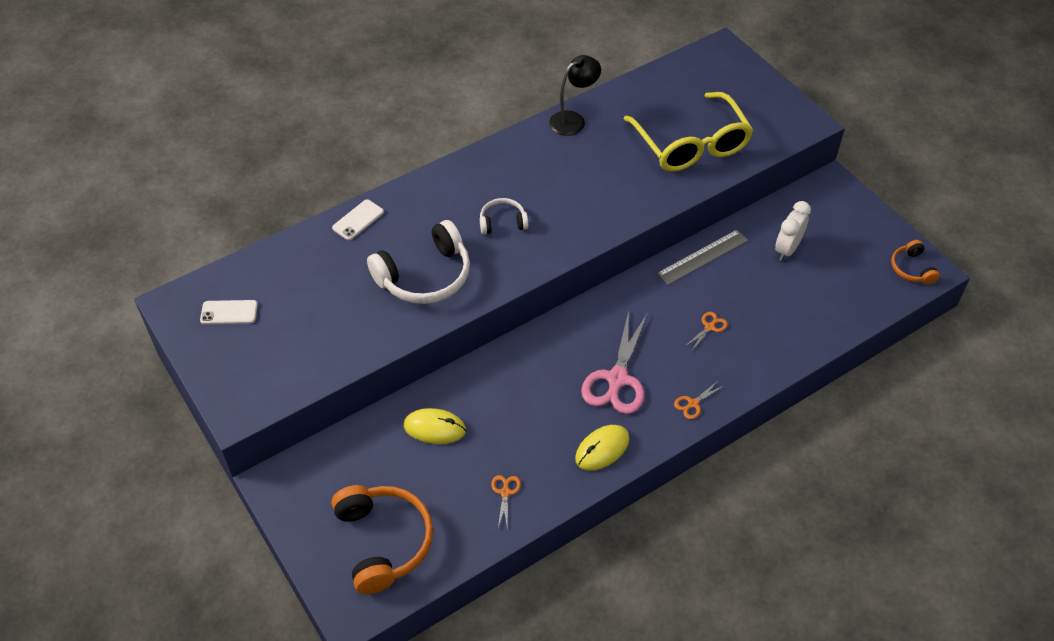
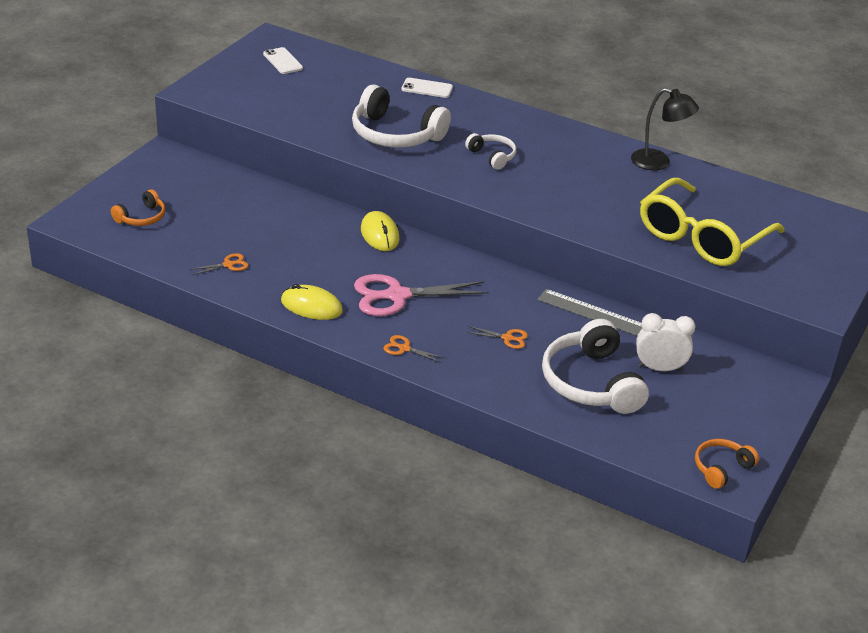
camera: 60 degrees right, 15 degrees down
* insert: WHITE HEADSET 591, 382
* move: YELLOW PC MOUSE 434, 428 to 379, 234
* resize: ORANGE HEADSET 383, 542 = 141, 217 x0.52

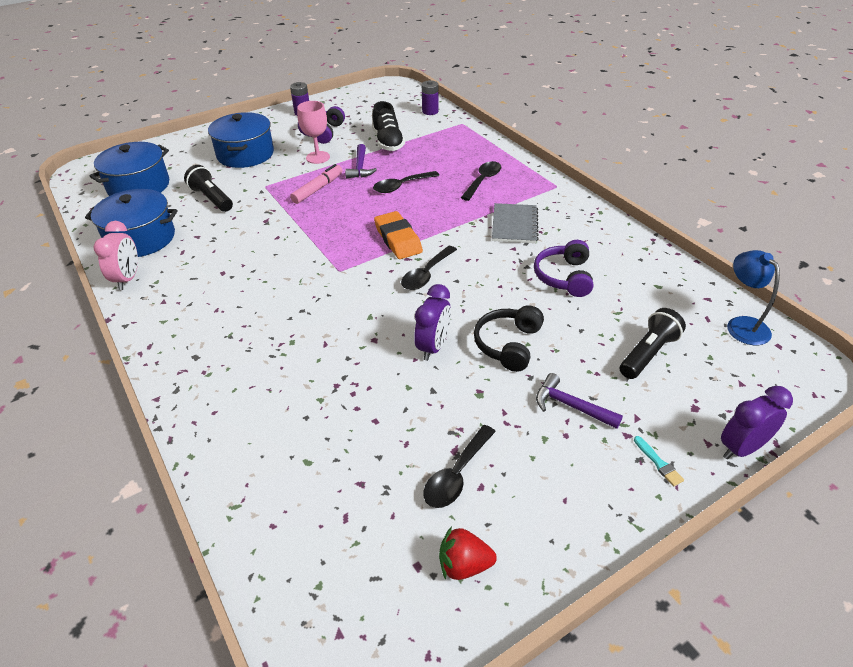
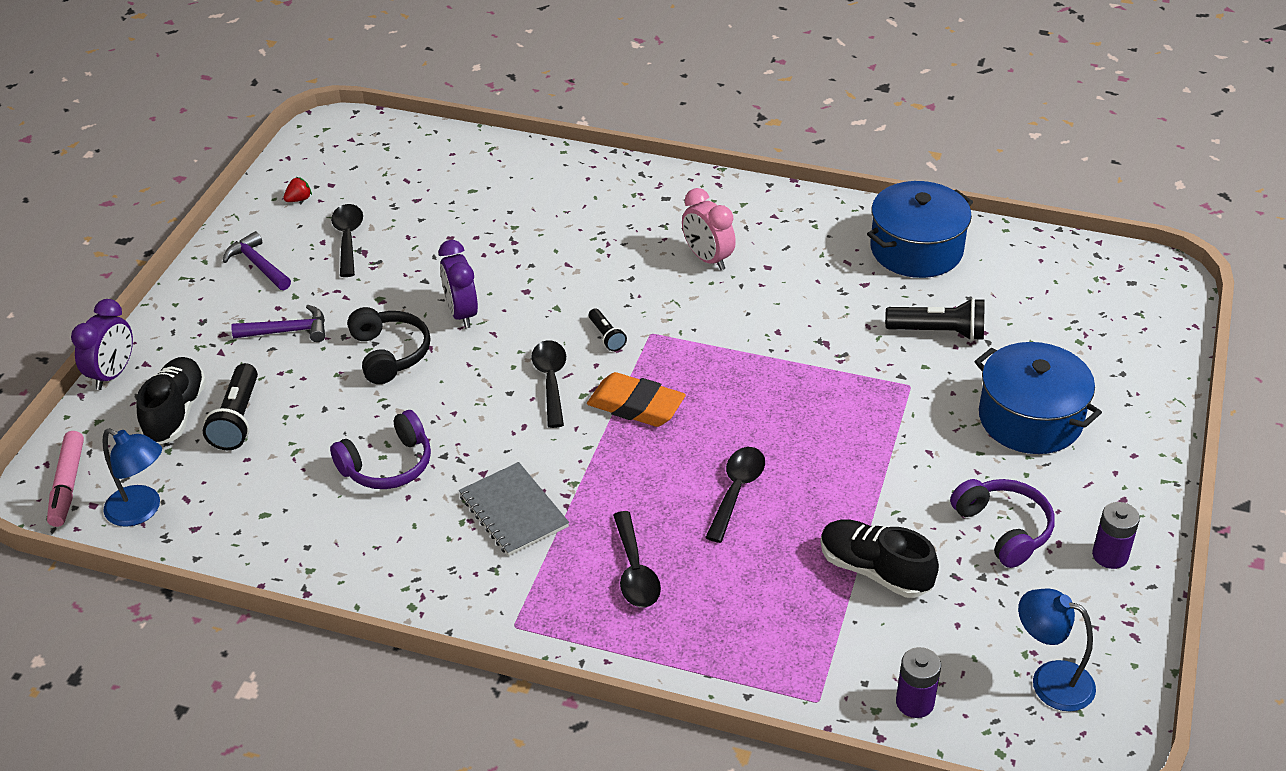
camera: 140 degrees right, 0 degrees up
* delete: ROYAL BLUE COOKING POT 139, 186
* delete: ROSY GOBLET 318, 157
* delete: TURQUOISE PAINTBRUSH 658, 463
* insert: JET-BLACK SHOE 176, 413
* insert: JET-BLACK FLASHLIGHT 606, 337
* insert: ROYAL BLUE DESK LAMP 1050, 680
* move: ROSY ALARM CLOCK 127, 279 to 708, 259
* move: ROSY FELT PEN 318, 189 to 68, 485
* move: VIOLET HAMMER 360, 167 to 258, 265
* rotate: VIOLET HEADSET 564, 277 = 387, 465 90 degrees clockwise
* resize: SCARLET TOY STRAWBERRY 464, 565 = 299, 199 x0.62

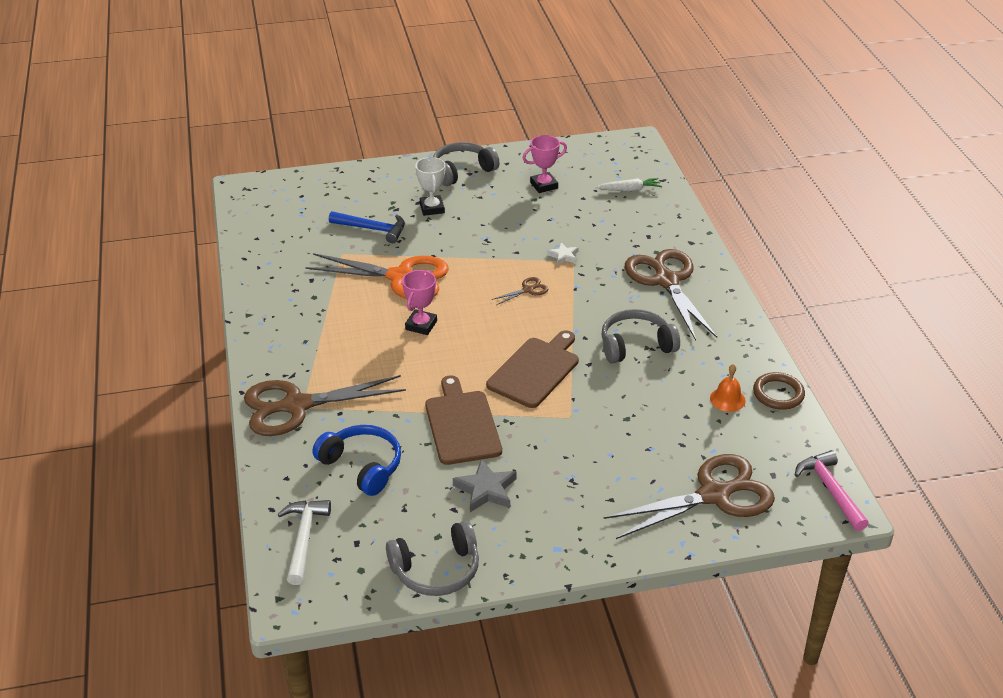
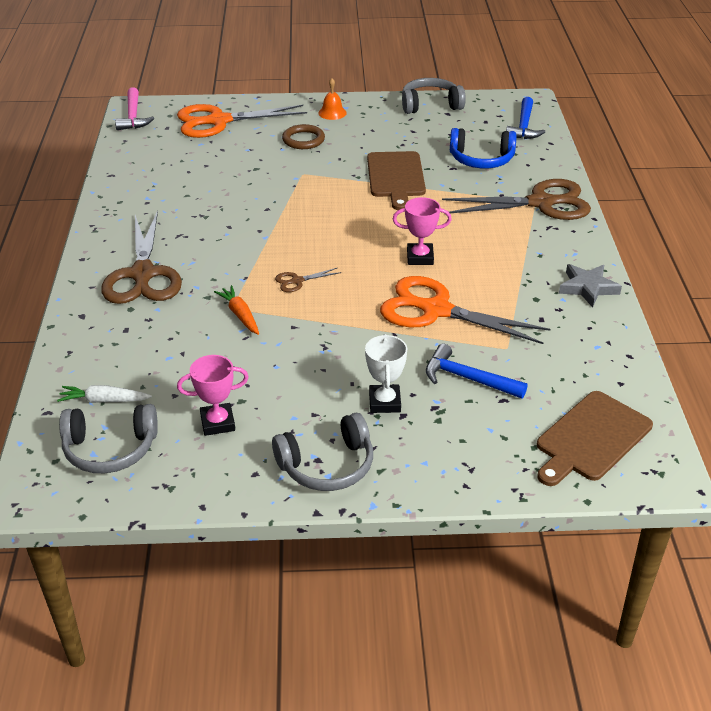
camera: 170 degrees left, 0 degrees up
* move: ASH-GREY STAR 486, 490 to 588, 288
* move: BROWN BREAD BOARD 535, 370 to 591, 438
* move: ASH-GREY HEADSET 635, 345 to 110, 449
* move: ORANGE BELL 727, 399 to 332, 113
* move: BROWN TORUS 778, 394 to 303, 140
* replace: WHITE STAR 563, 256 to ORANGE CARROT 240, 315
* recolor: WHITE HAMMER 304, 539 to ROYAL BLUE HAMMER 524, 126
* recolor: BROWN PAIR OF SCISSORS 714, 495 to ORANGE PAIR OF SCISSORS 219, 121
* rotate: ROYAL BLUE HEADSET 362, 466 = 481, 159 45 degrees counterclockwise
* rotate: ROSY AWARD CUP 421, 325 = 420, 257 60 degrees clockwise

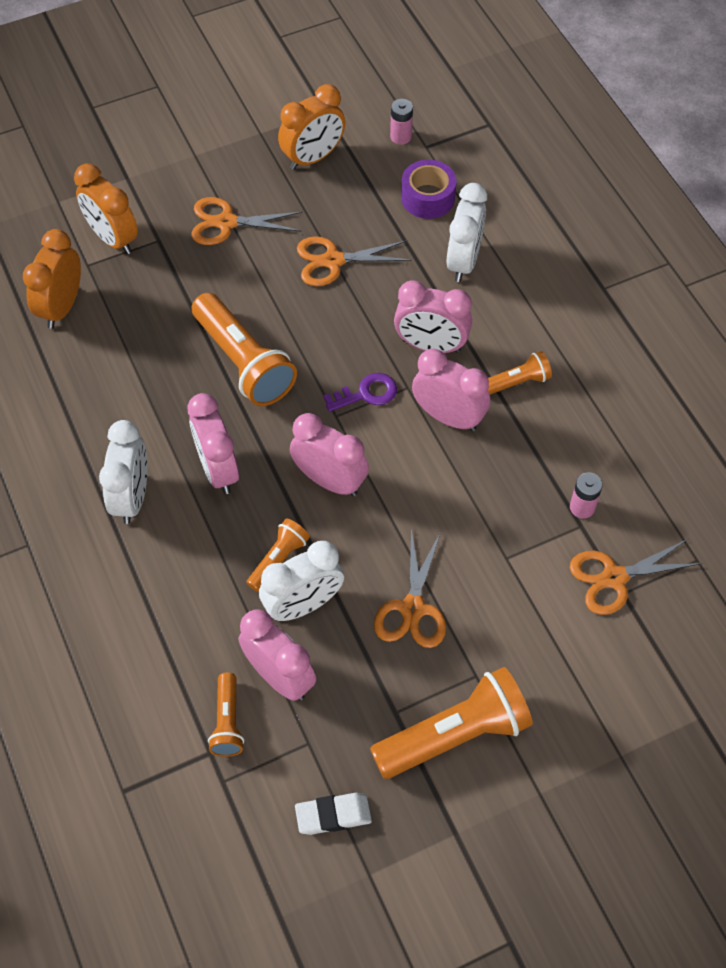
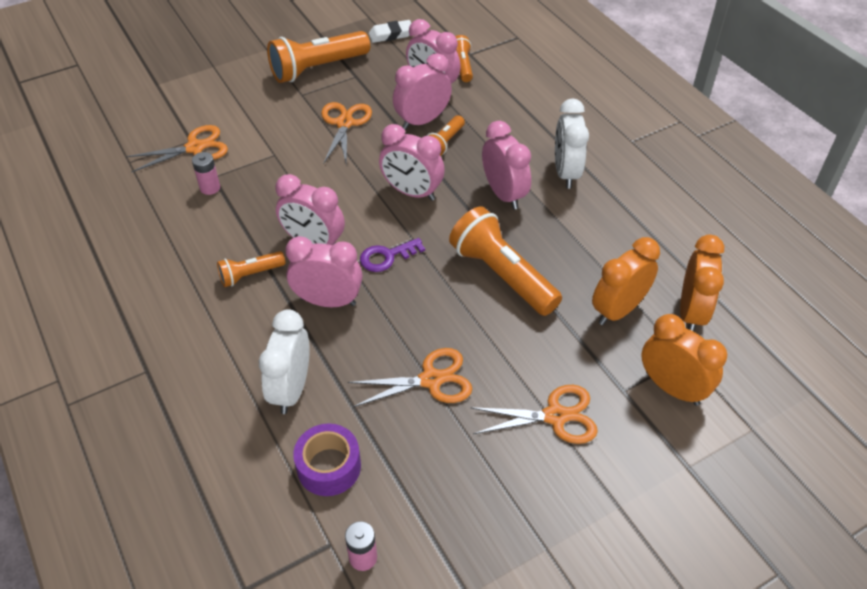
camera: 175 degrees right, 10 degrees down
* move: ORANGE ALARM CLOCK 313, 158 to 618, 310
* recolor: WHITE ALARM CLOCK 303, 605 to ROSY ALARM CLOCK 422, 121

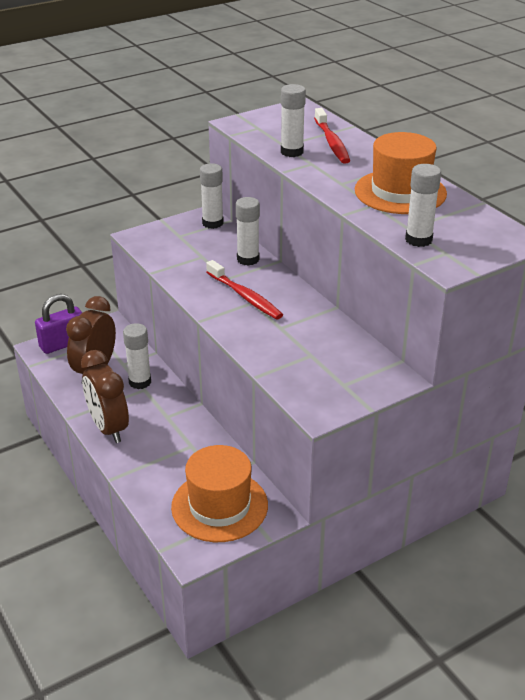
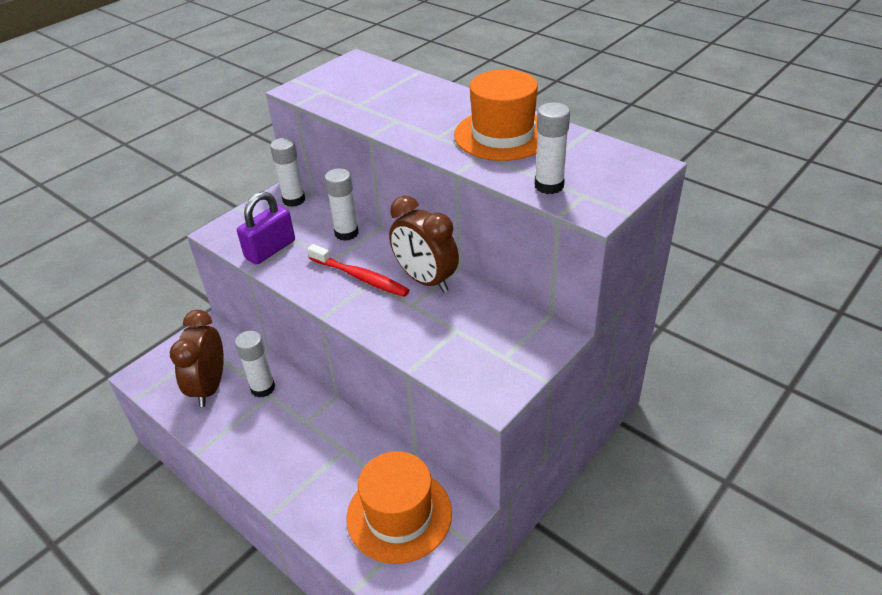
camera: 15 degrees left, 5 degrees up
* delete: WHITE GLUE STICK 292, 152
* delete: SCARLET DENTAL BRUSH 332, 142
* move: VIOLET SMALL LOCK 63, 344 to 270, 250
* move: BROWN ALARM CLOCK 108, 428 to 425, 280

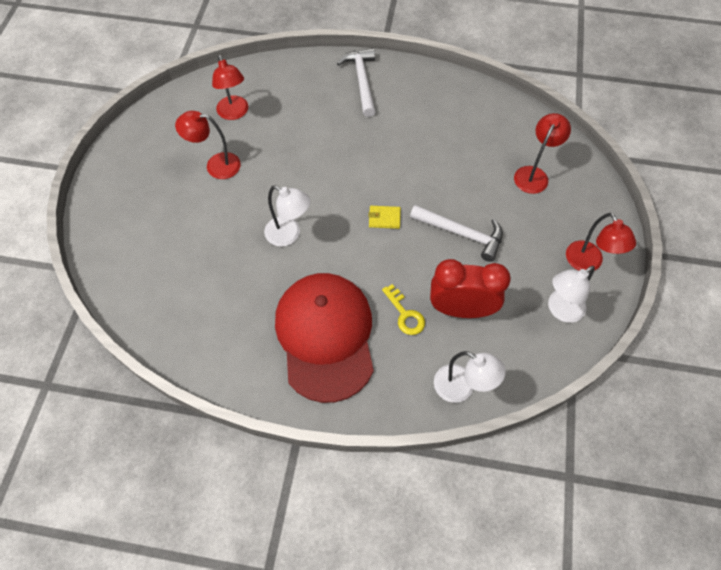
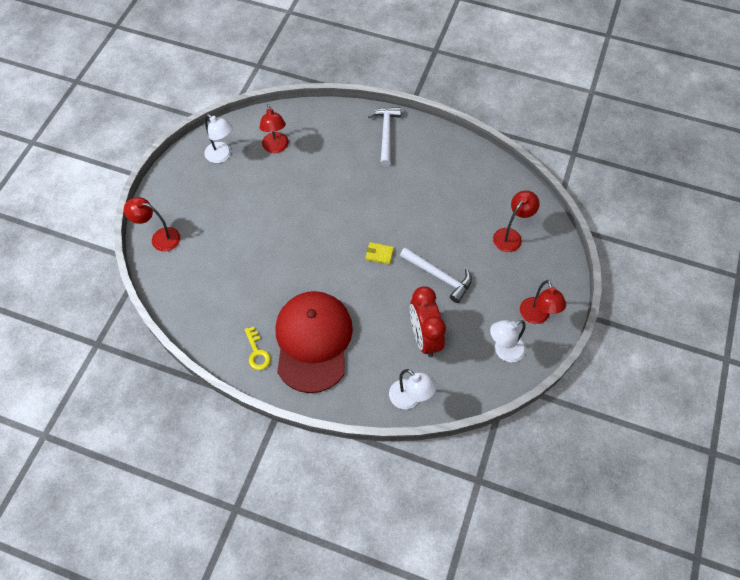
camera: 10 degrees right, 0 degrees up
* move: SCARLET DESK LAMP 216, 165 to 160, 238
* move: WHITE DESK LAMP 289, 235 to 222, 155
* move: YELLOW DOOR KEY 405, 314 to 257, 352
* rotate: SCARLET ALARM CLOCK 461, 309 = 424, 337 120 degrees counterclockwise

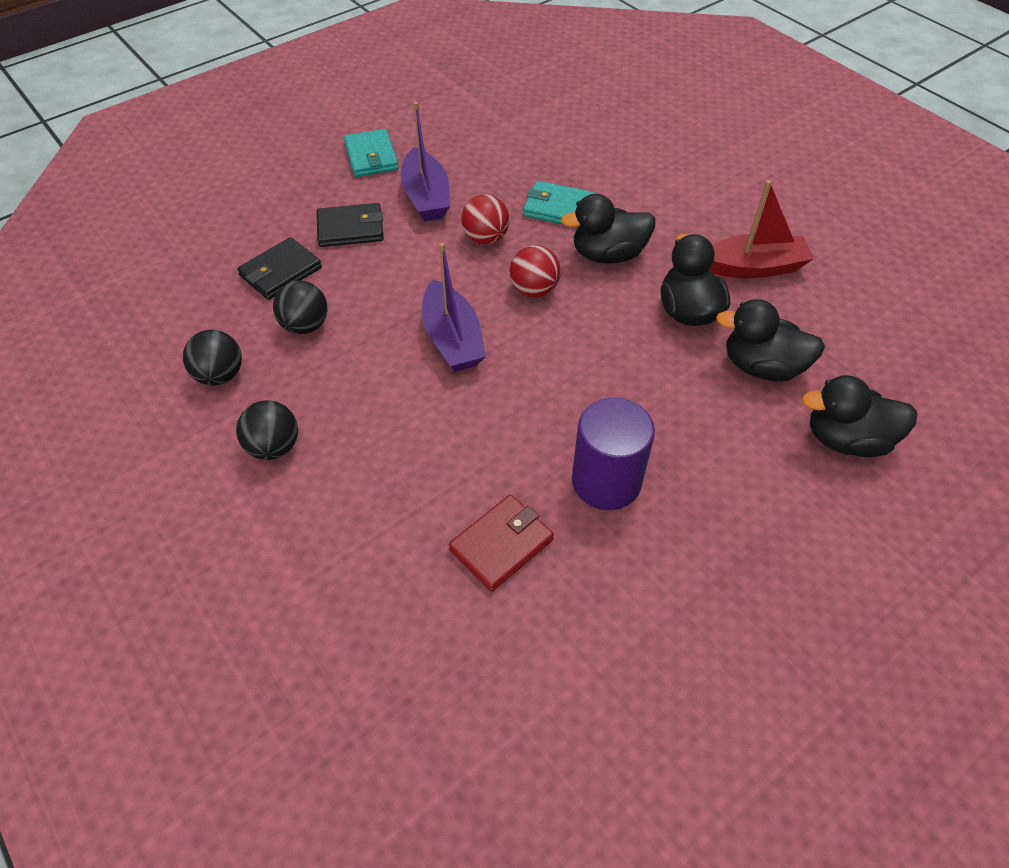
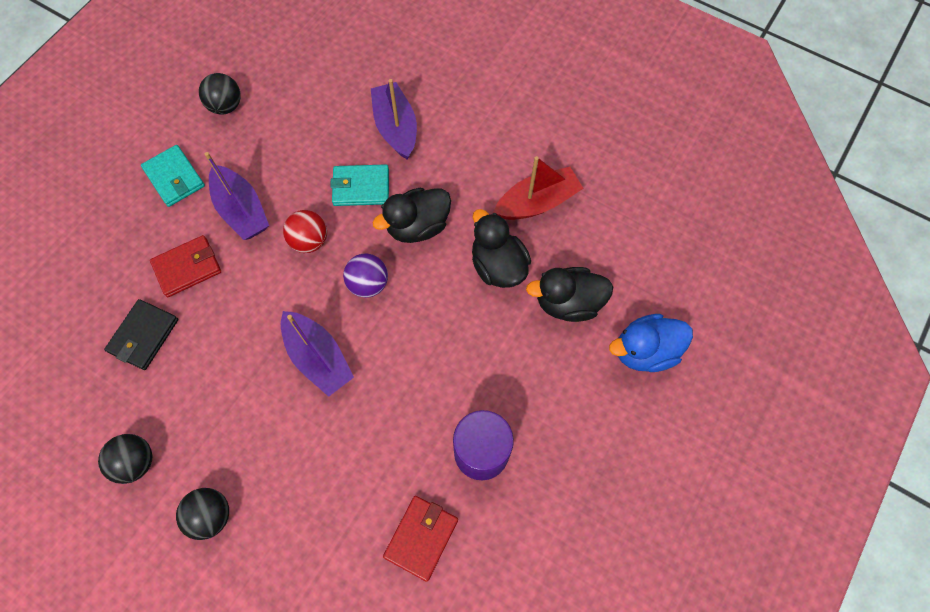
camera: 20 degrees left, 15 degrees up
* insert: VIOLET SAILBOAT 396, 127
* move: JET-BLACK BALL 305, 326 to 226, 106
* recolor: JET-BLACK WALLET 350, 228 to SCARLET WALLET 187, 267
* recolor: SCARLET BALL 534, 290 to VIOLET BALL 368, 284
* recolor: JET-BLACK DUCK 846, 439 to ROYAL BLUE DUCK 644, 351

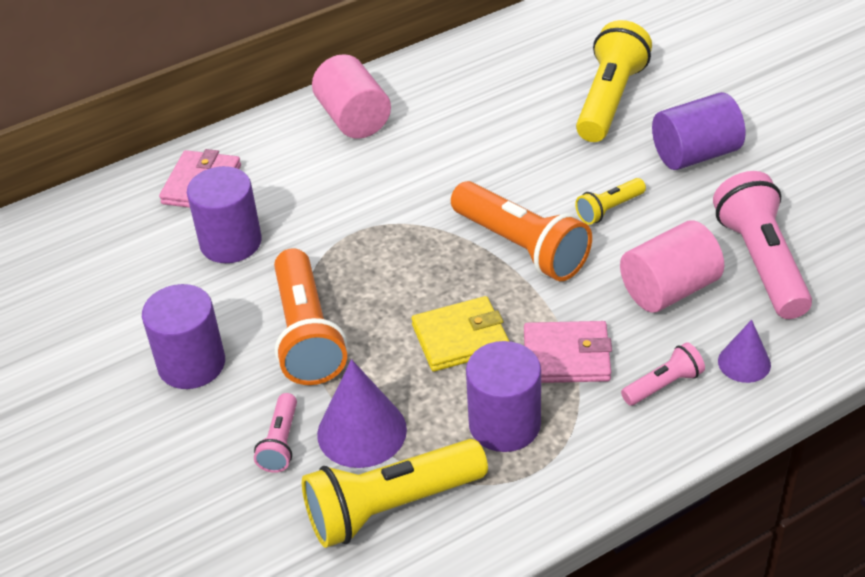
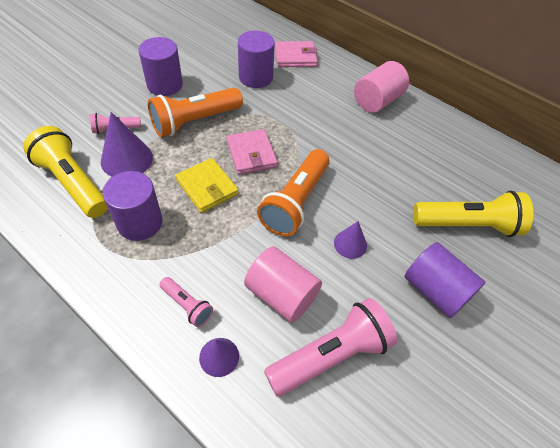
camera: 65 degrees right, 10 degrees up
* move: ROSY WALLET 566, 356 to 251, 154
* replace: YELLOW FLASHLIGHT 609, 209 to VIOLET SOLID CONE 350, 244

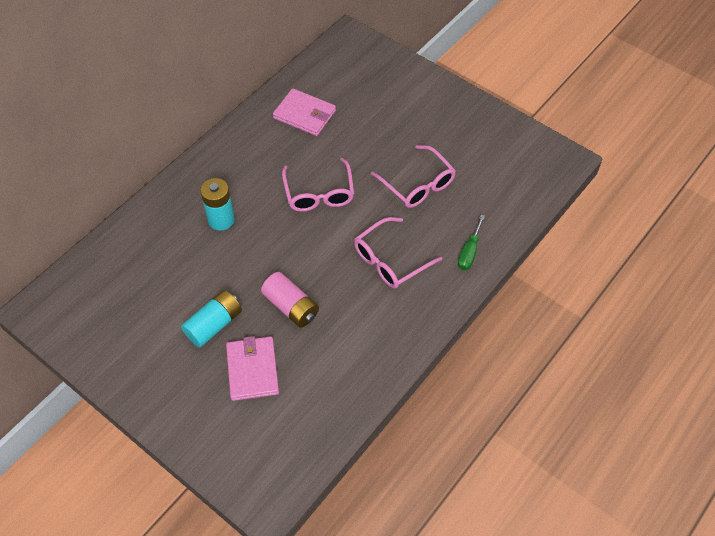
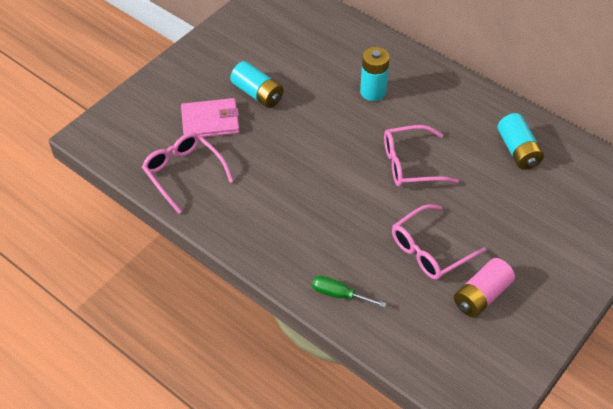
camera: 90 degrees right, 5 degrees down
* move: ROSY POWER CELL 291, 307 to 481, 295
* move: ROSY EYEGLASSES 391, 260 to 184, 173
* replace: ROSY WALLET 304, 114 to TURQUOISE POWER CELL 518, 150

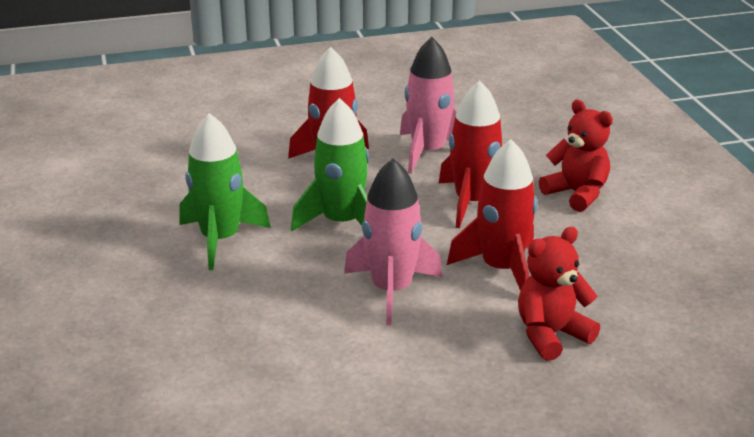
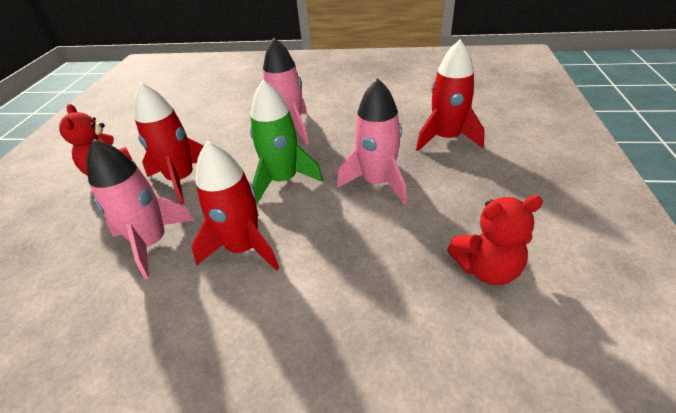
camera: 155 degrees left, 10 degrees up
* move: SCARLET ROCKET 501, 269 to 446, 138
* move: SCARLET TEDDY 551, 335 to 486, 269
* recolor: EMERALD ROCKET 220, 239 to ROSY ROCKET 377, 182

